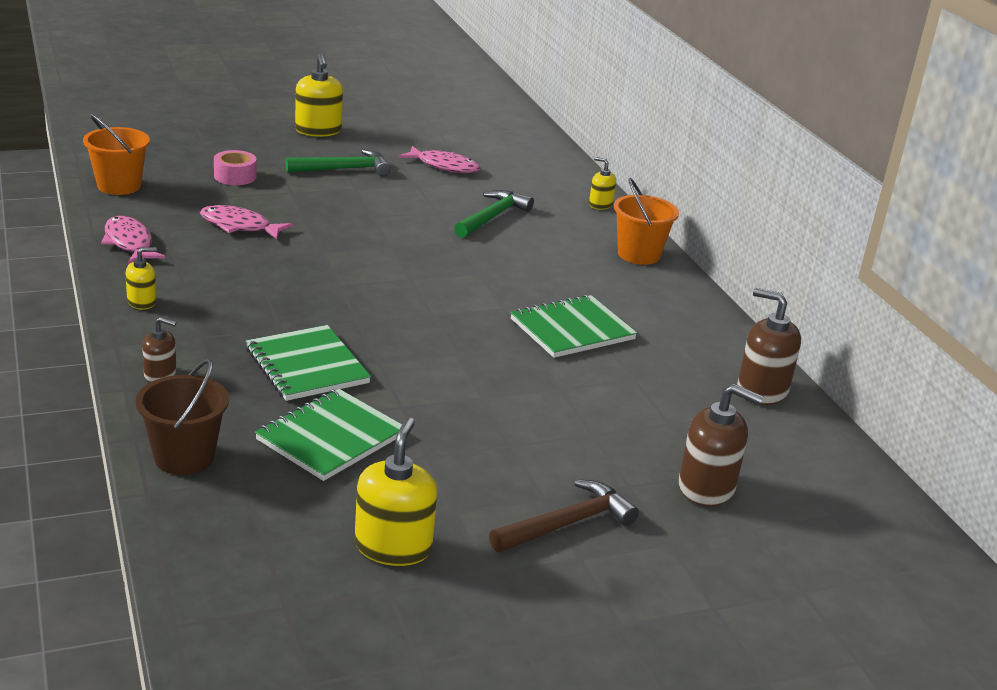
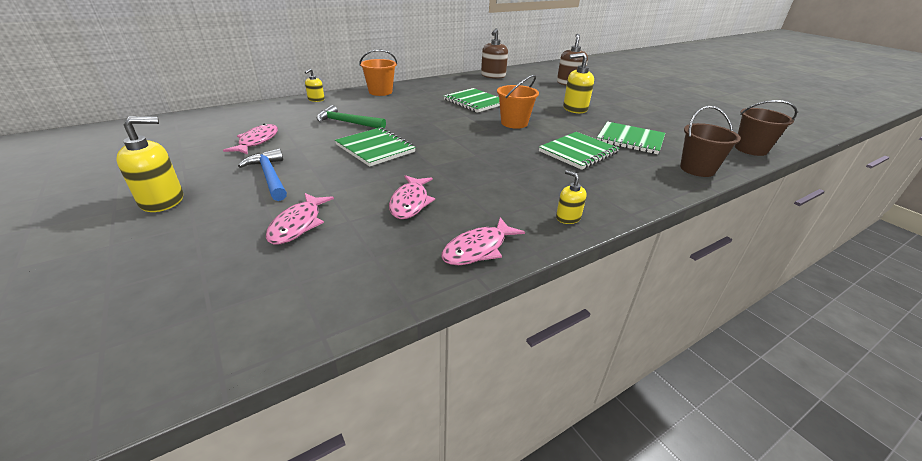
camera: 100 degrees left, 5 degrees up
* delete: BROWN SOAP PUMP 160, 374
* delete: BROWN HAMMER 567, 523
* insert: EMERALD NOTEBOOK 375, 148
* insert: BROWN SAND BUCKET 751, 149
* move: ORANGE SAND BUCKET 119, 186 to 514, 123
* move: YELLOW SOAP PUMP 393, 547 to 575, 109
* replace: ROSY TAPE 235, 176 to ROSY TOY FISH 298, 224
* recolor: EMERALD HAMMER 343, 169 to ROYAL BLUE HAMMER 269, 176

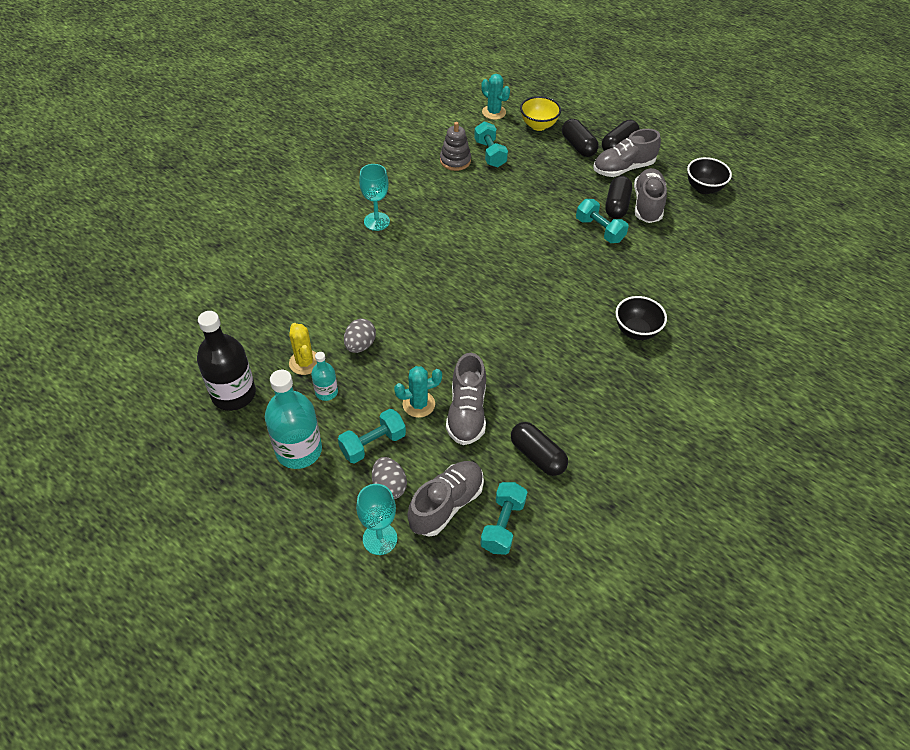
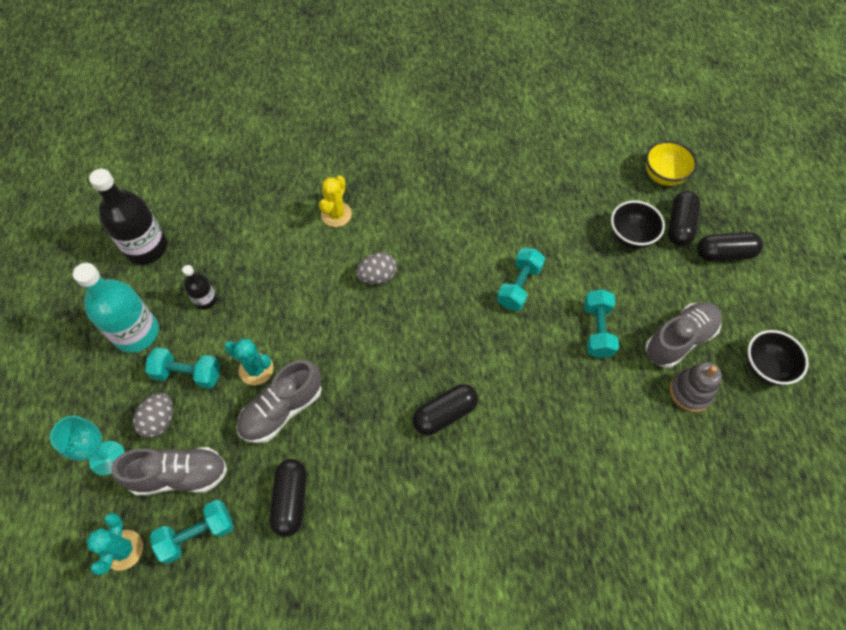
camera: 45 degrees right, 10 degrees up
* delete: TURQUOISE GOBLET 376, 221
* delete: ASH-GREY SHOE 623, 168
* move: YELLOW SAGUARO CACTUS 305, 362 to 336, 214
* move: ASH-GREY EGG SHAPE 360, 345 to 377, 276
* move: ASH-GREY RING STACKER 455, 161 to 690, 392
* move: TURQUOISE FREE WEIGHT 490, 154 to 519, 286
* move: TURQUOISE SAGUARO CACTUS 494, 112 to 123, 550
* move: JET-BLACK PILL SHAPE 616, 205 to 445, 414
* move: JET-BLACK BOWL 636, 331 to 630, 237
* recolor: TURQUOISE FLASK 326, 392 to JET-BLACK FLASK 205, 300

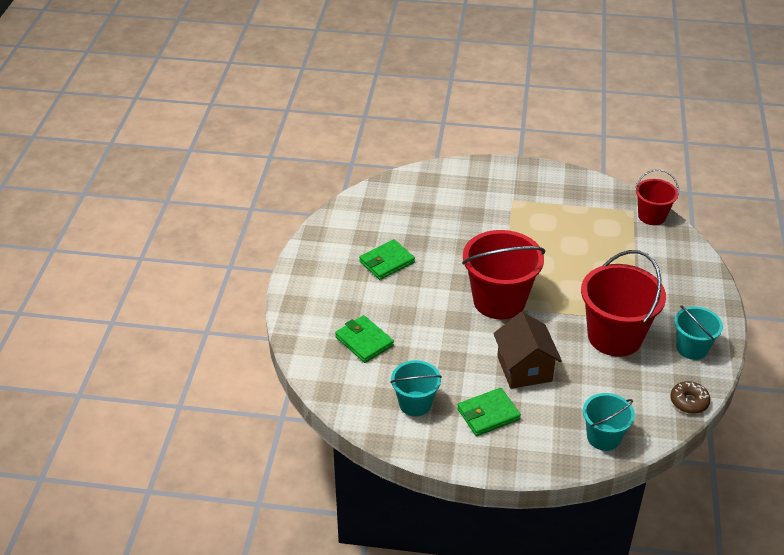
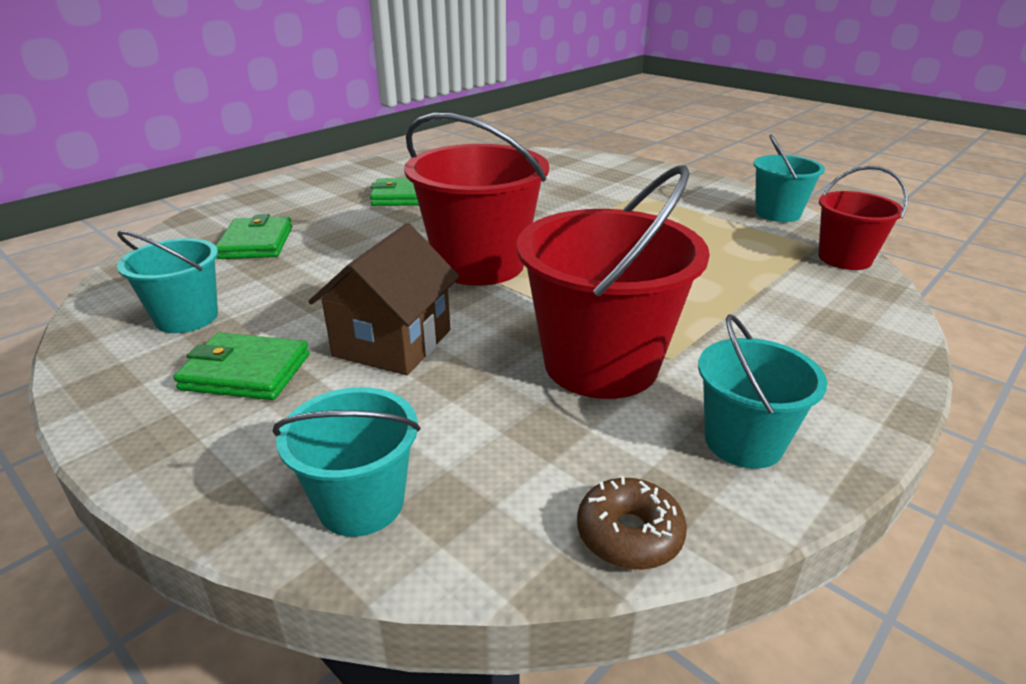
camera: 35 degrees right, 10 degrees down
* insert: TURQUOISE SAND BUCKET 777, 213

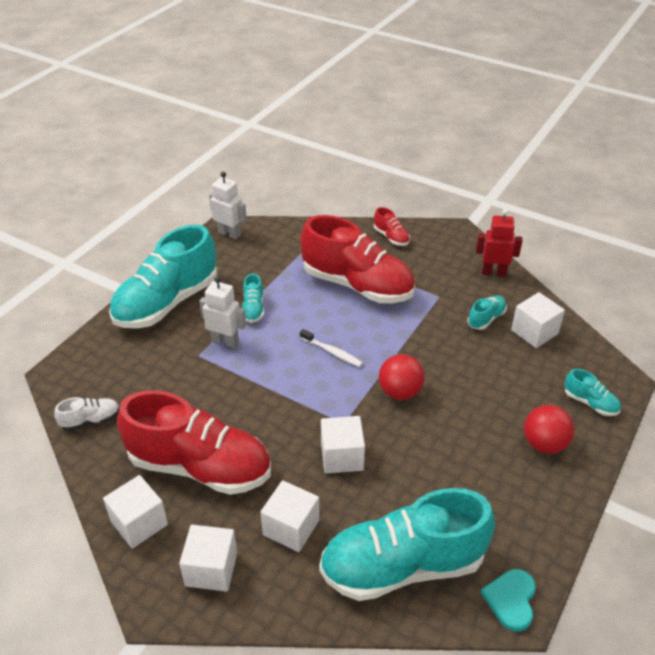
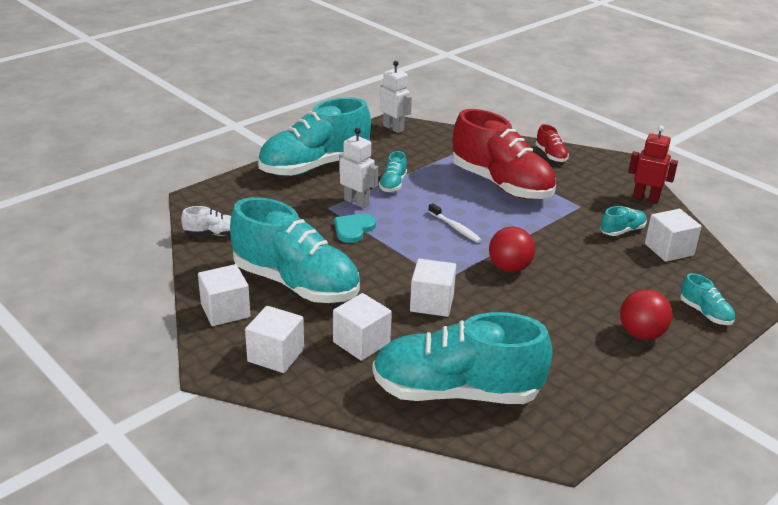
camera: 15 degrees right, 10 degrees down
* move: TURQUOISE HEART 511, 600 to 353, 229
* recolor: SCARLET SHOE 200, 466 to TURQUOISE SHOE 296, 284

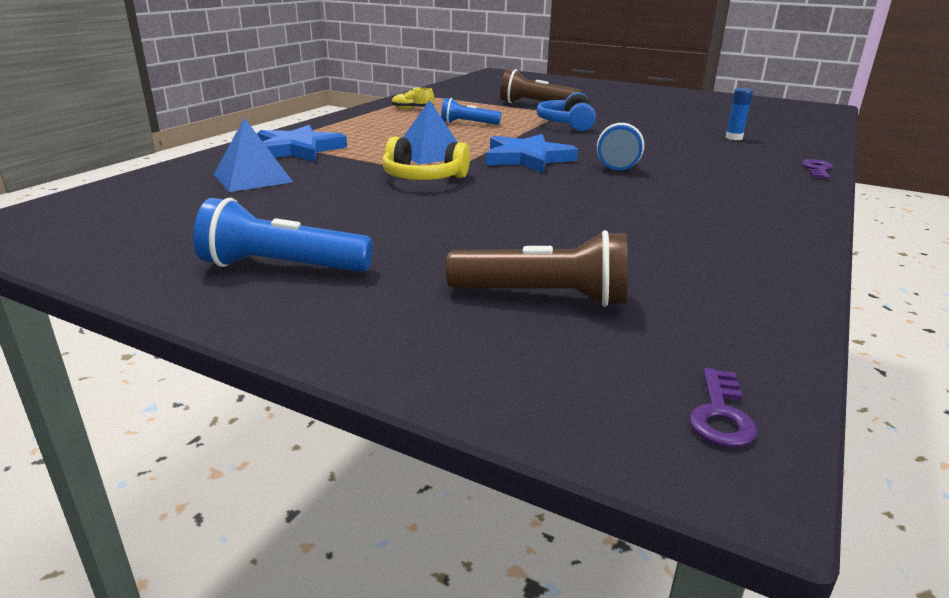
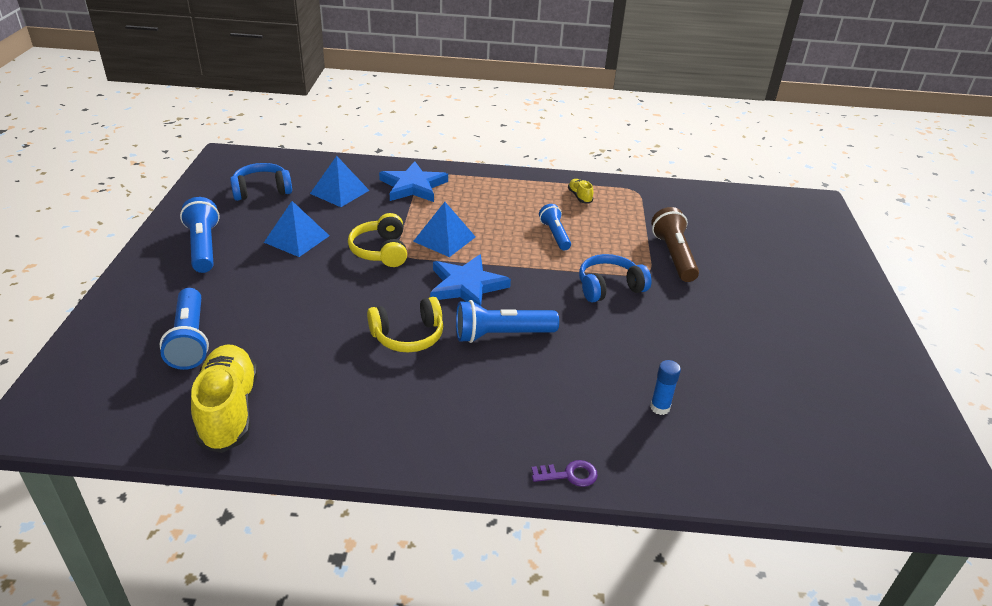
camera: 65 degrees right, 10 degrees up
* delete: VIOLET DOOR KEY 720, 414
* insert: YELLOW SHOE 229, 411
* insert: ROYAL BLUE HEADSET 262, 190
* insert: ROYAL BLUE SOLID PYRAMID 297, 239
* insert: YELLOW HEADSET 408, 336
* recolor: BROWN FLASHLIGHT 543, 297 to ROYAL BLUE FLASHLIGHT 190, 340

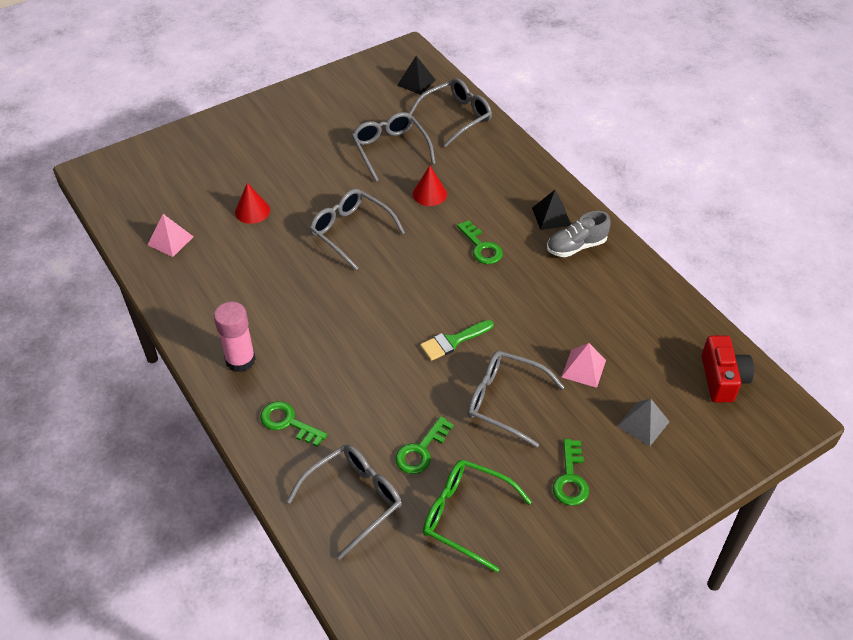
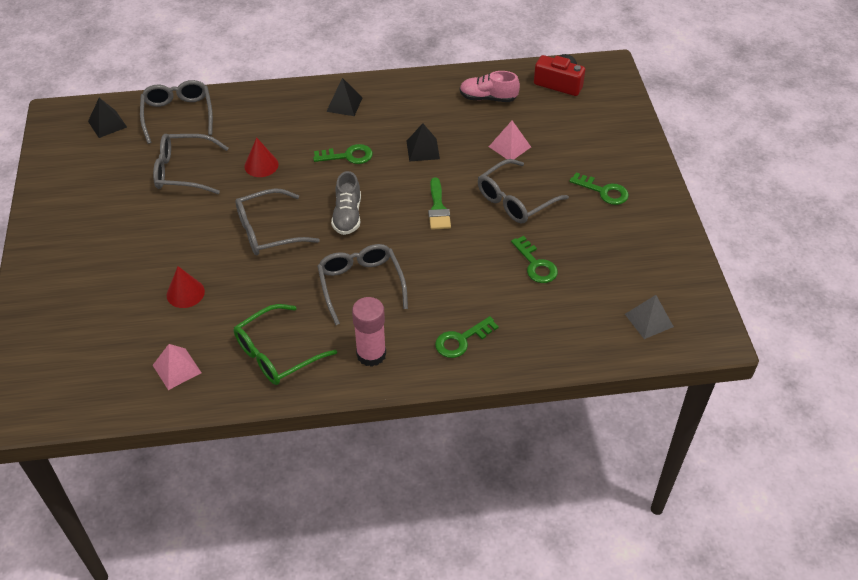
camera: 65 degrees left, 0 degrees up
* insert: JET-BLACK SOLID PYRAMID 422, 149
* insert: ROSY SHOE 488, 98
* move: ASH-GREY EYEGLASSES 354, 499 to 361, 285
* move: EMERALD EYEGLASSES 465, 516 to 276, 354
* move: ASH-GREY SHOE 576, 246 to 347, 216
* move: ASH-GREY SOLID PYRAMID 643, 423 to 649, 320

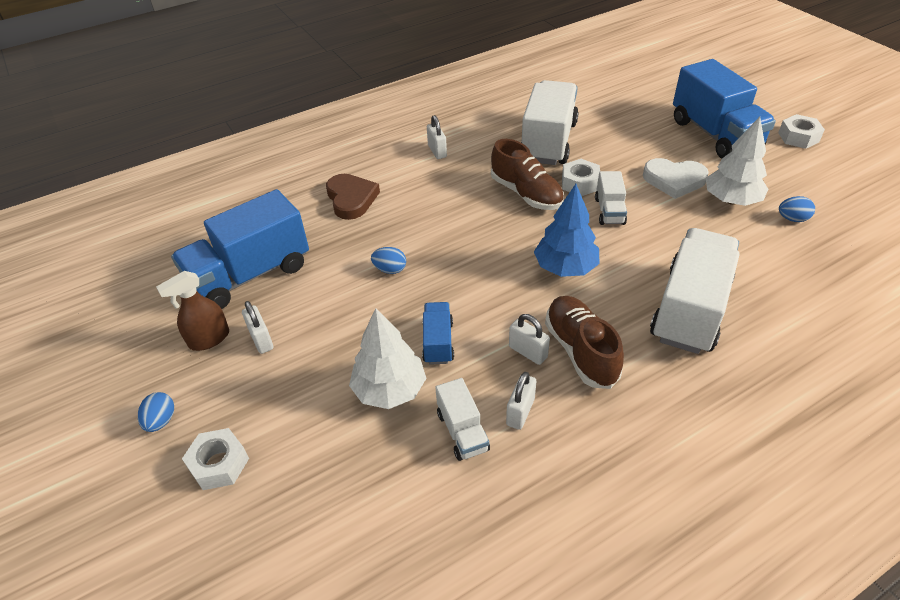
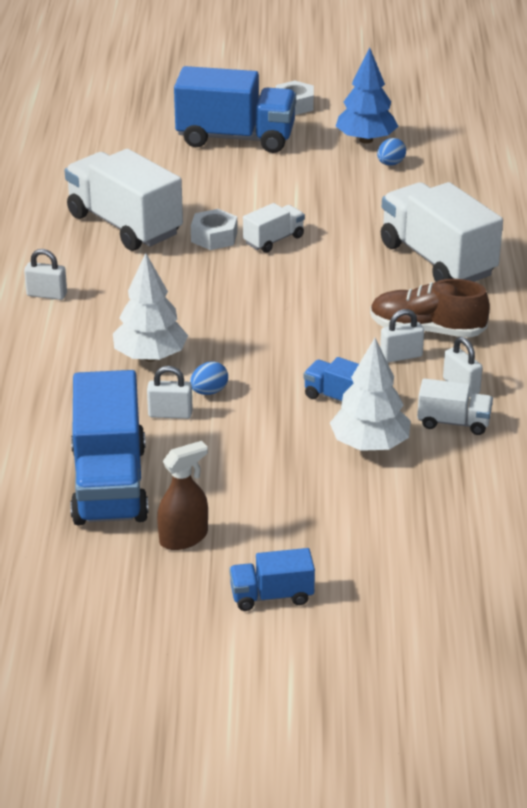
camera: 60 degrees left, 10 degrees down
* delete: WHITE HEX NUT 219, 464
* delete: BROWN HEART 351, 199
* delete: BROWN SHOE 526, 194
* delete: WHITE HEART 674, 180
* move: WHITE SMALL LOCK 261, 340 to 170, 414
* move: ROYAL BLUE FIR TREE 565, 268 to 366, 140
* move: WHITE FIR TREE 731, 200 to 150, 356
* replace: ROYAL BLUE EGG SHAPE 161, 421 to ROYAL BLUE TOY TRUCK 271, 596
* rotate: BROWN SPRAY CLEANER 209, 339 = 183, 538 120 degrees counterclockwise
* rotate: WHITE TOY TRUCK 609, 211 = 273, 240 75 degrees counterclockwise

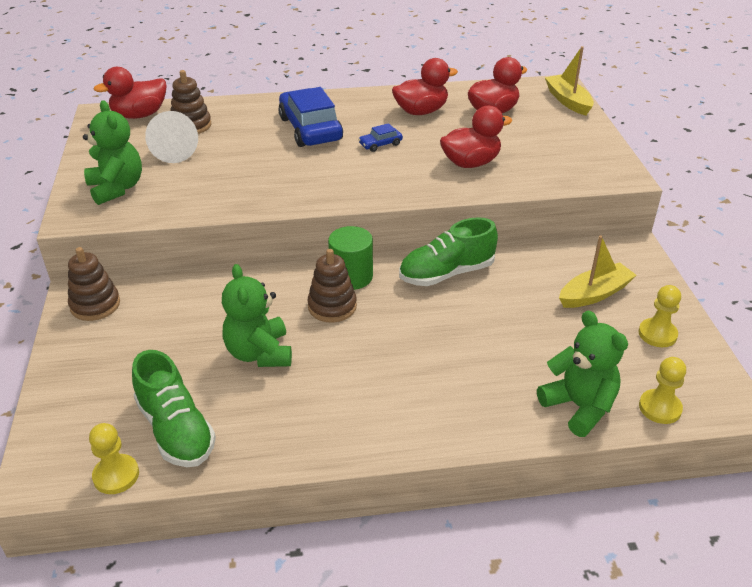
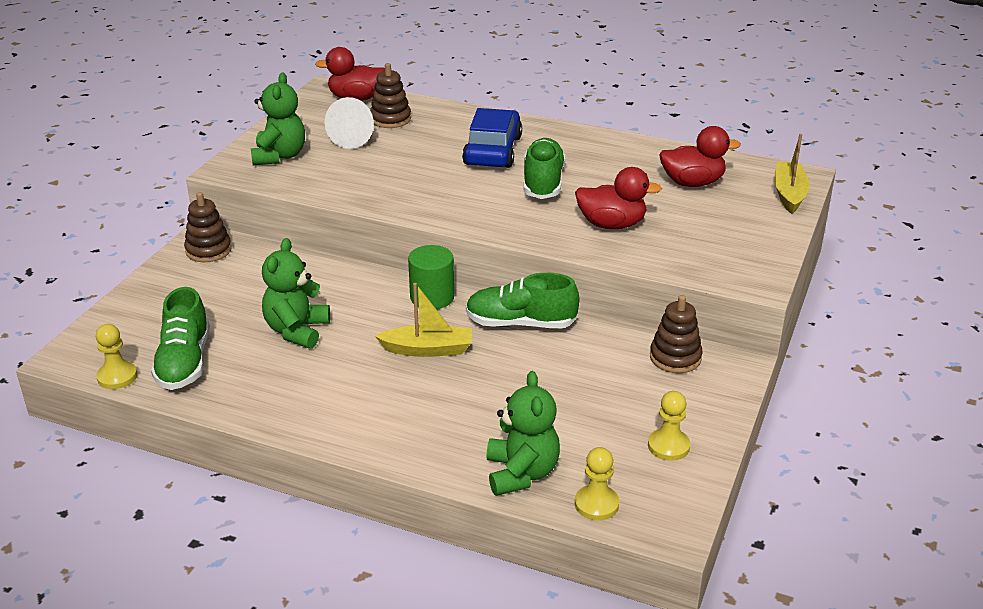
camera: 30 degrees right, 5 degrees down
* delete: SCARLET DUCK 421, 111
* move: BROWN RING STACKER 332, 306 to 675, 358
* move: YELLOW SAILBOAT 594, 294 to 428, 349
* replace: ROYAL BLUE AUTOMOBILE 380, 144 to EMERALD SHOE 543, 183

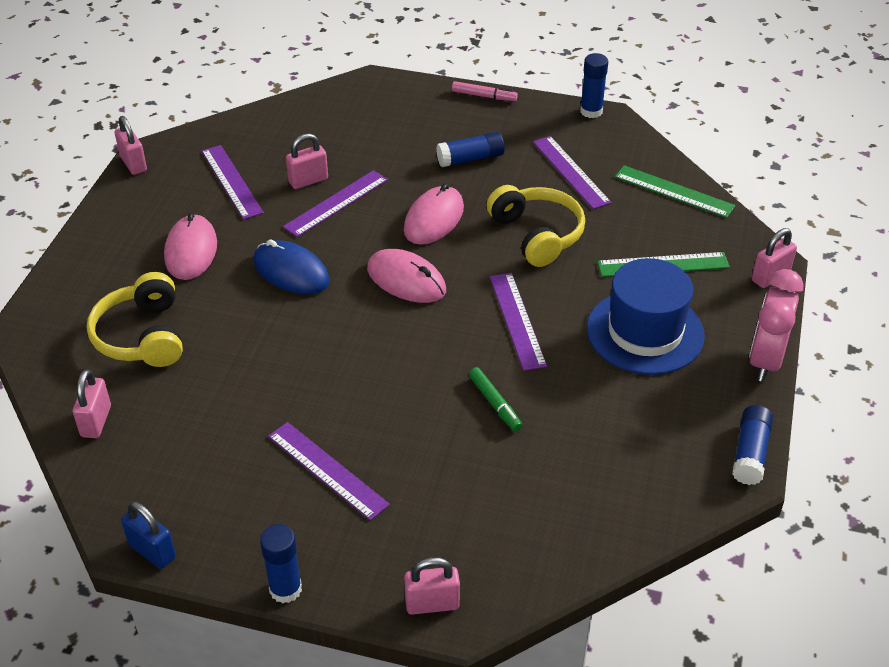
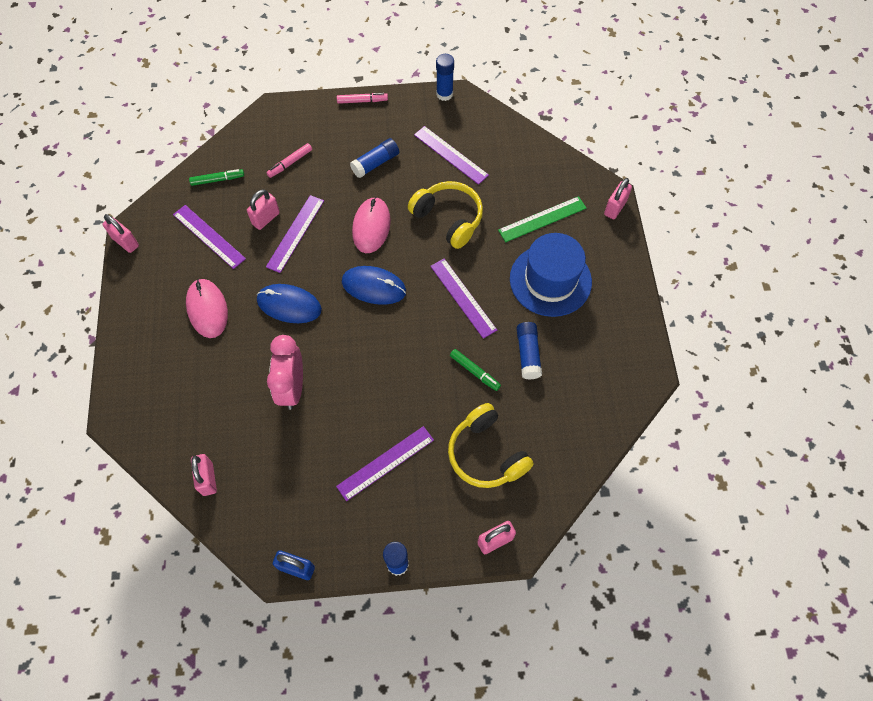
camera: 20 degrees left, 20 degrees up
* delete: EMERALD STRAIGHTEDGE 674, 191
* insert: EMERALD FELT PEN 217, 180
* insert: ROSY FELT PEN 290, 163
* move: YELLOW HEADSET 142, 336 to 486, 454
* move: ROYAL BLUE GLUE STICK 750, 453 to 528, 354
* move: ROSY ALARM CLOCK 765, 360 to 292, 388
* recolor: ROSY PC MOUSE 406, 280 to ROYAL BLUE PC MOUSE 374, 287
* rotate: VIOLET STRAIGHTEDGE 327, 470 = 385, 463 60 degrees counterclockwise

